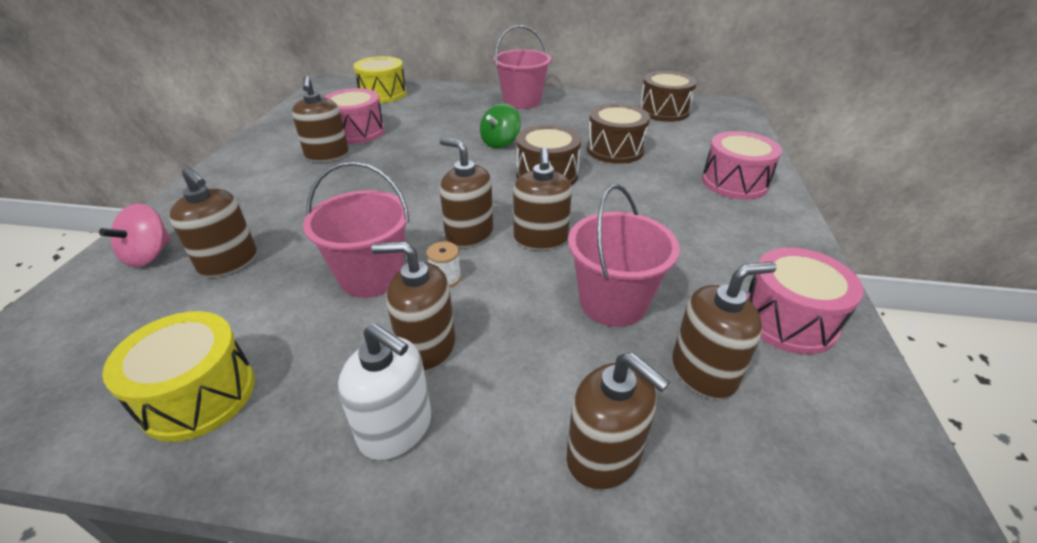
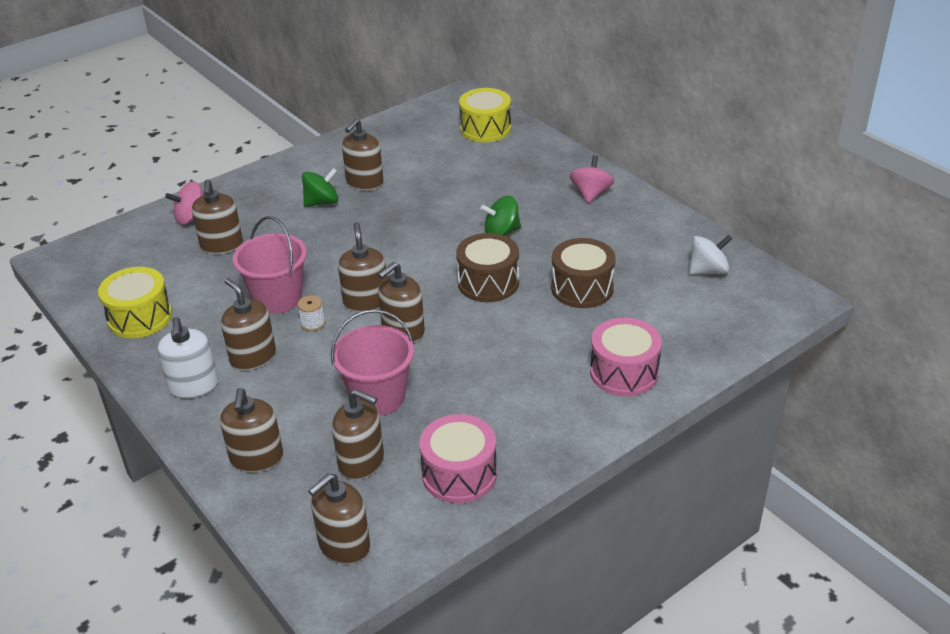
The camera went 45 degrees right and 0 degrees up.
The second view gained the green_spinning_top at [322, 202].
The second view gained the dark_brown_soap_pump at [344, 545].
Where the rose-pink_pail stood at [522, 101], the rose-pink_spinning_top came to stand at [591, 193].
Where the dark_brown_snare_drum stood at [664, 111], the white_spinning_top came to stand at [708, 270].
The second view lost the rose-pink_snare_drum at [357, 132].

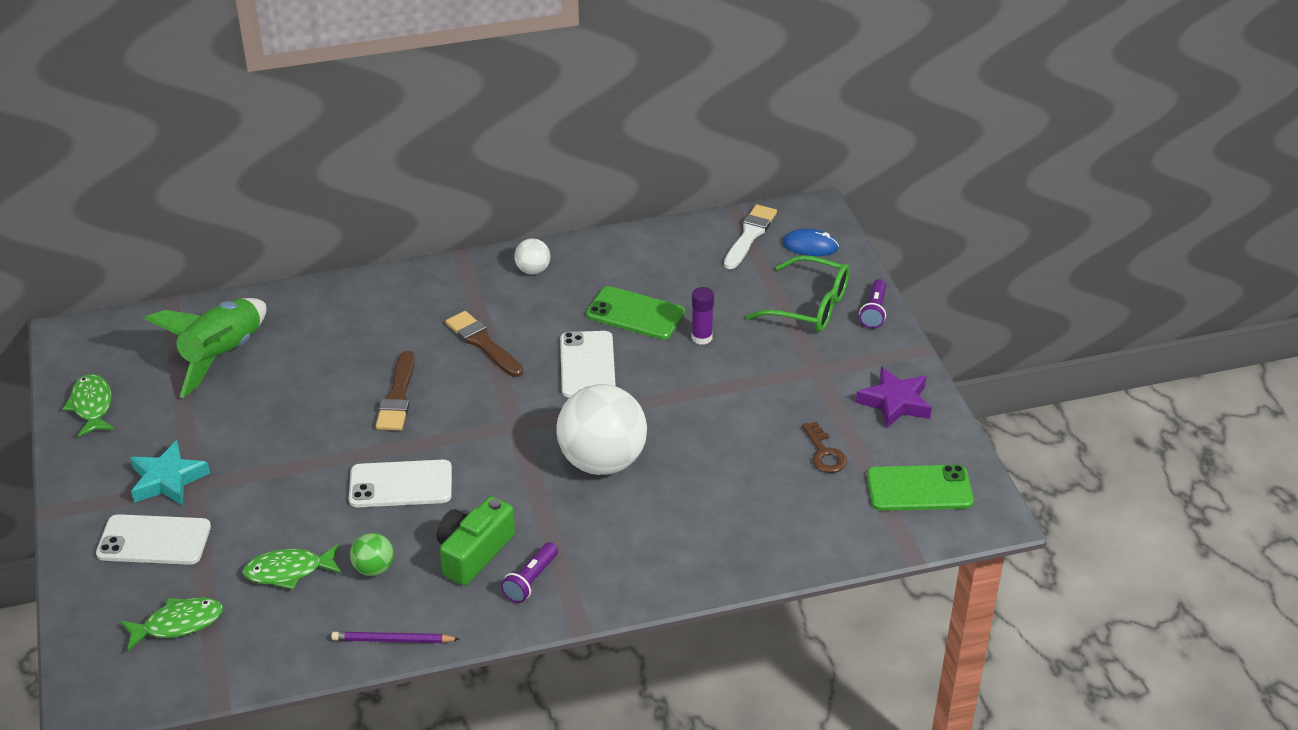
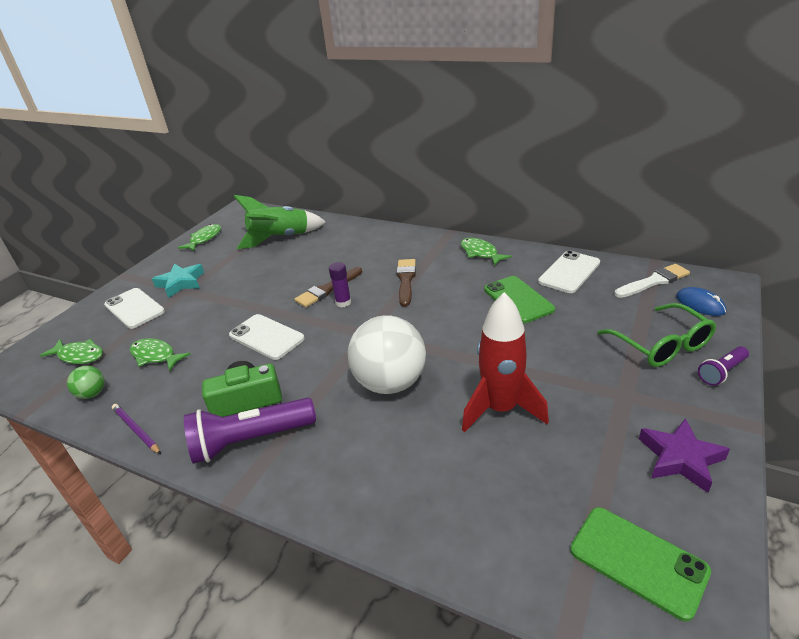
The camera went 45 degrees right and 5 degrees down.
The green_sphere ended up elsewhere, having gone from [374, 569] to [92, 394].
The size of the purple_torch at [530, 580] changed by a factor of 1.91.
The purple_glue ended up elsewhere, having gone from [701, 337] to [343, 302].
Where the white_sphere stood at [533, 270], the green_toy_fish came to stand at [480, 253].
The second view gained the scarlet_rocket at [500, 409].
The white_mobile_phone ended up elsewhere, having gone from [587, 365] to [569, 272].
The second view lost the dark_brown_latchkey at [824, 453].

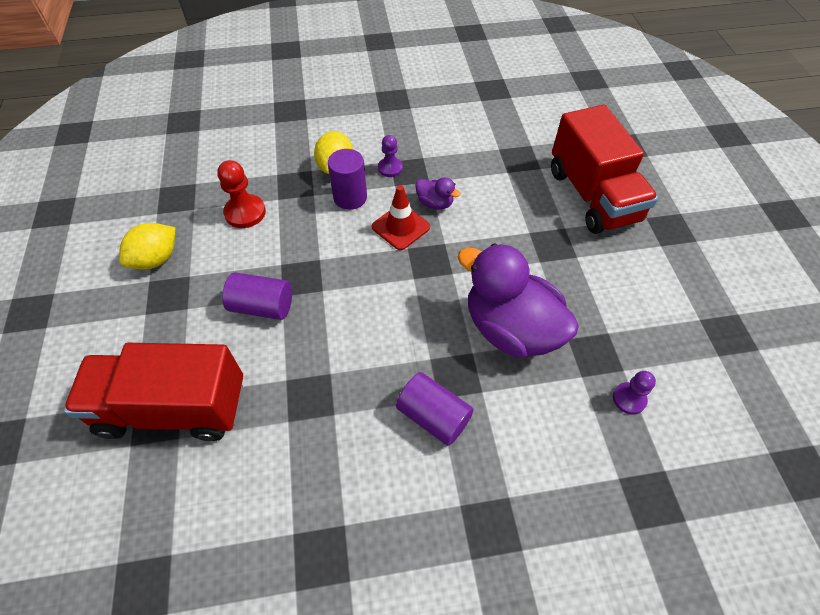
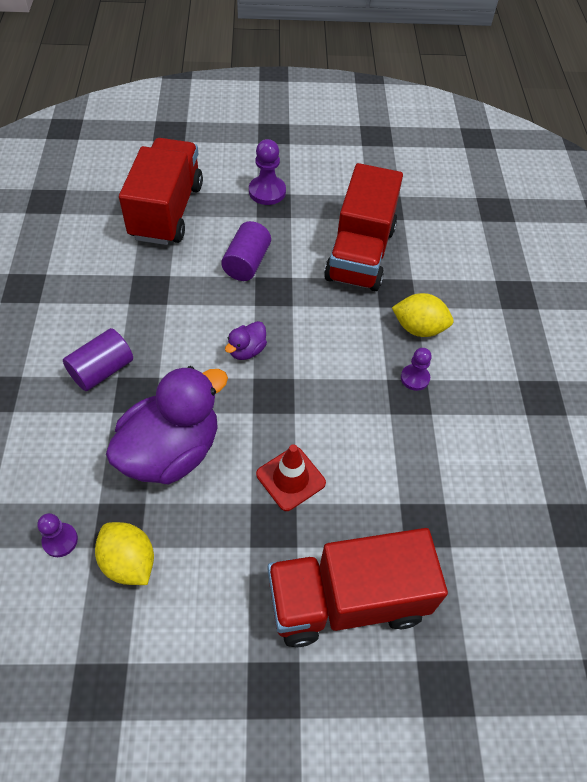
The camera went 95 degrees right and 0 degrees up.
The yellow_lemon ended up elsewhere, having gone from [156, 259] to [129, 562].
The purple_duck ended up elsewhere, having gone from [435, 203] to [247, 350].
The second view gained the purple_chess_pawn at [267, 192].
The scarlet_safety_cone ended up elsewhere, having gone from [401, 227] to [290, 478].
Where the scarlet_chess_pawn stood at [245, 212], the scarlet_lorry came to stand at [360, 254].
The second view lost the purple_cylinder_shape at [350, 197].

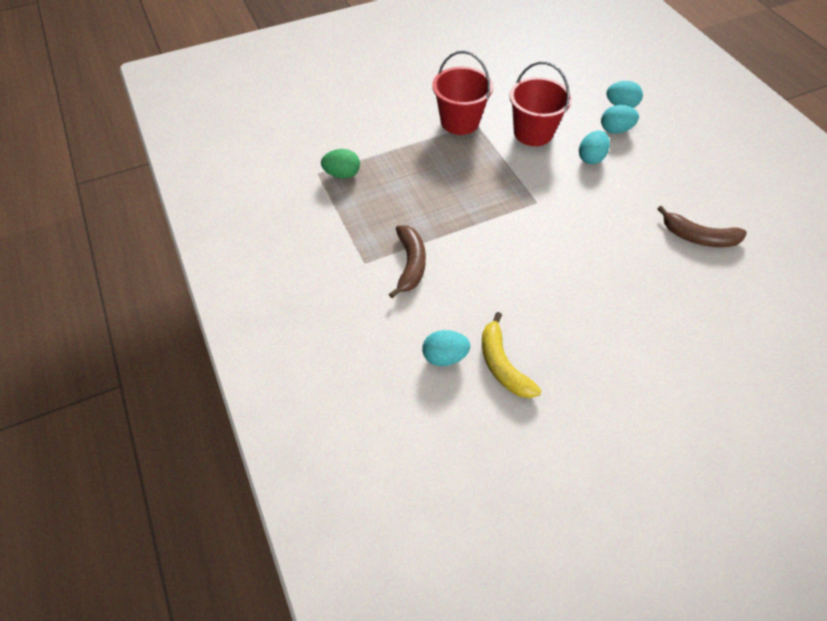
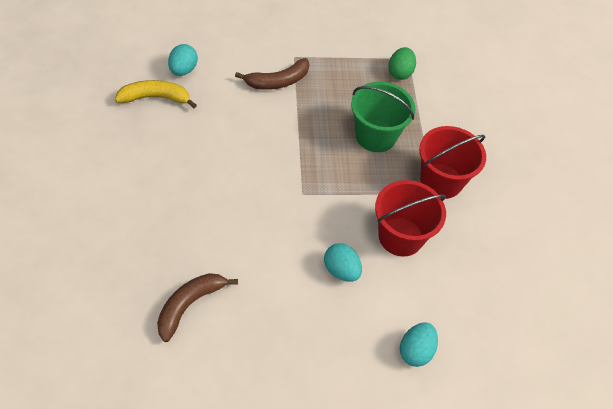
The camera went 105 degrees right and 0 degrees up.
The dark_brown_banana_fruit at [410, 264] ended up facing another way, 45 degrees counterclockwise from before.
The second view gained the green_pail at [375, 136].
The second view lost the aqua_egg_shape at [615, 130].

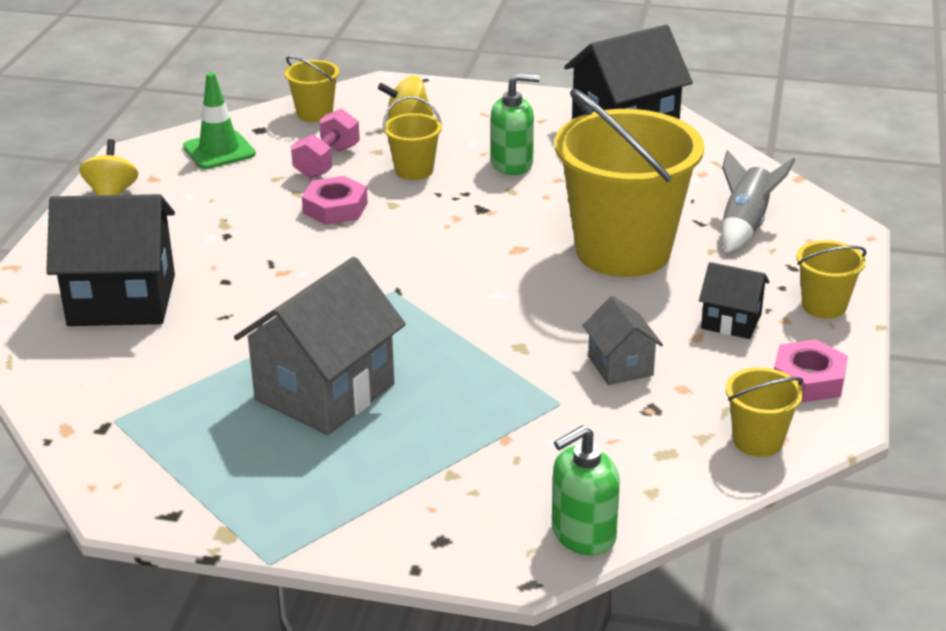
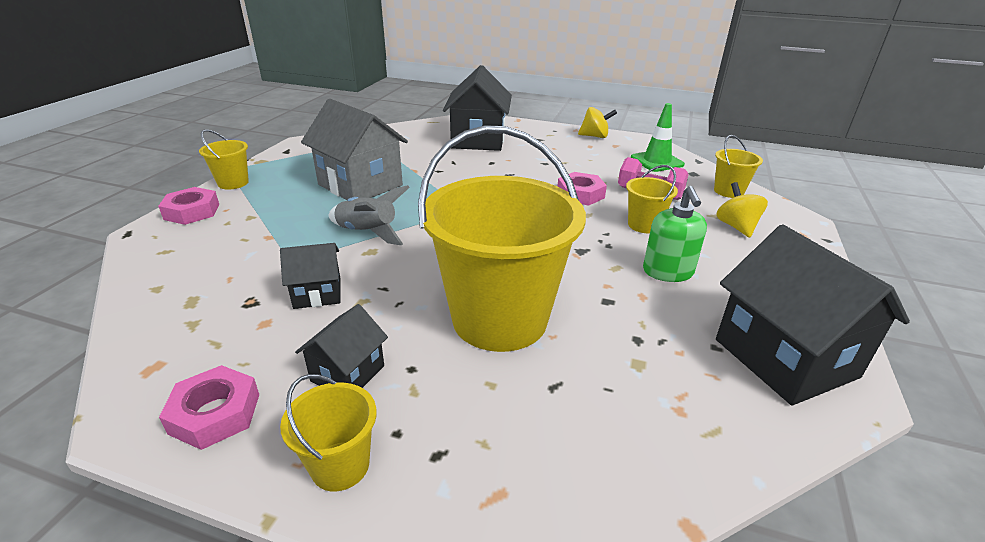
The camera went 95 degrees right and 0 degrees up.
The second view gained the rose-pink_hex_nut at [192, 211].
The yellow_pail ended up elsewhere, having gone from [758, 441] to [233, 183].
What was the ash-grey_house at [620, 366] turned into the jet-black_house at [317, 293].
The ash-grey_rocket ended up elsewhere, having gone from [745, 225] to [367, 232].
The second view lost the green_soap_pump at [583, 534].

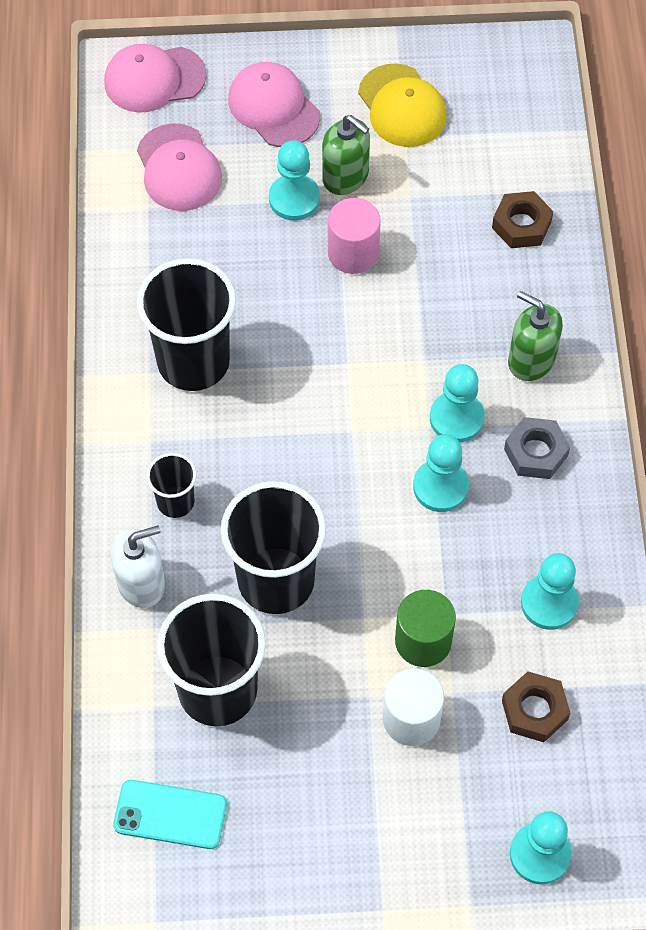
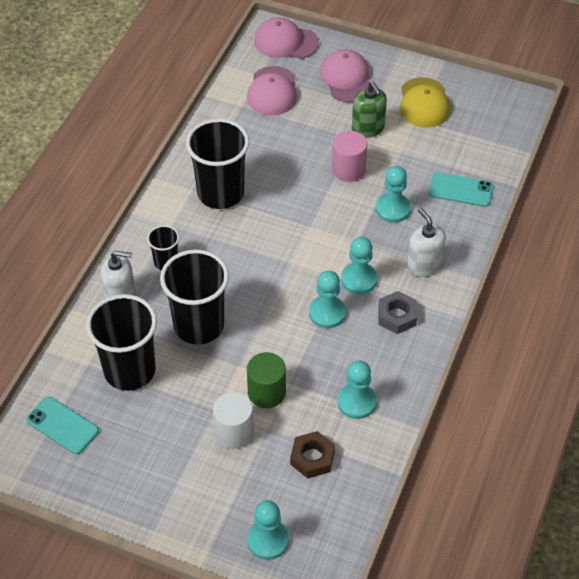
The camera went 25 degrees right and 10 degrees down.
The aqua_chess_pawn ended up elsewhere, having gone from [294, 199] to [393, 209].
What was the green_soap_pump at [531, 360] turned into the white_soap_pump at [424, 265].
Where the dark_brown_hex_nut stood at [521, 225], the aqua_mobile_phone came to stand at [460, 190].

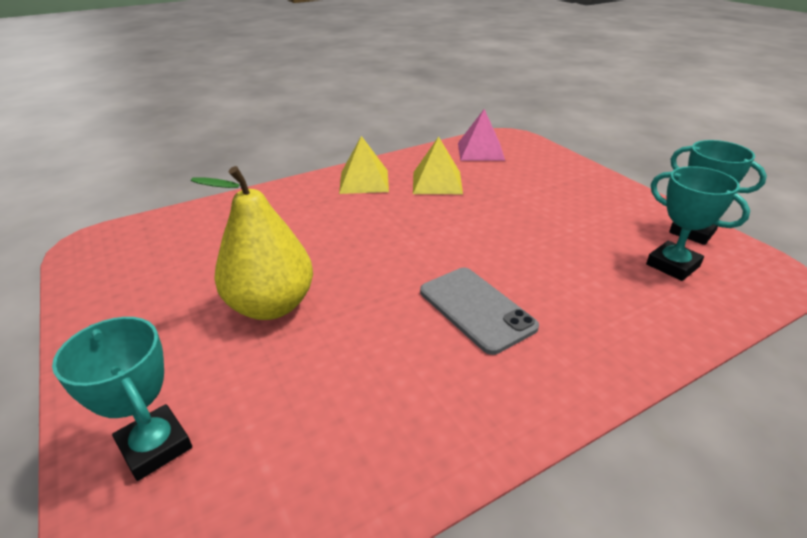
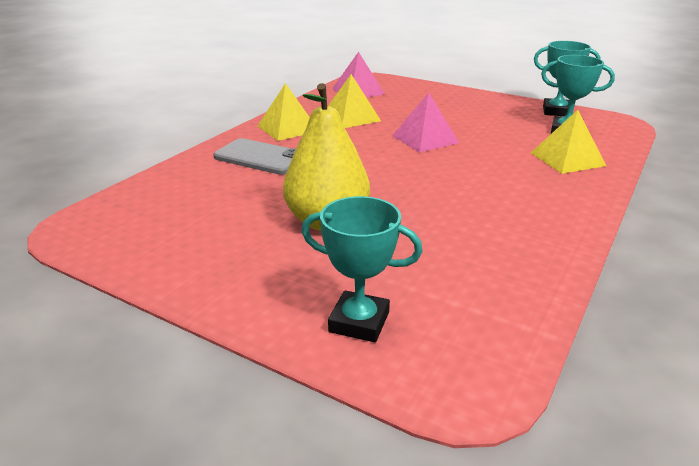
The camera went 30 degrees left and 5 degrees down.
The ash-grey_mobile_phone ended up elsewhere, having gone from [476, 309] to [260, 157].
The second view gained the rose-pink_pyramid_shape at [425, 139].
The second view gained the yellow_pyramid_shape at [567, 159].

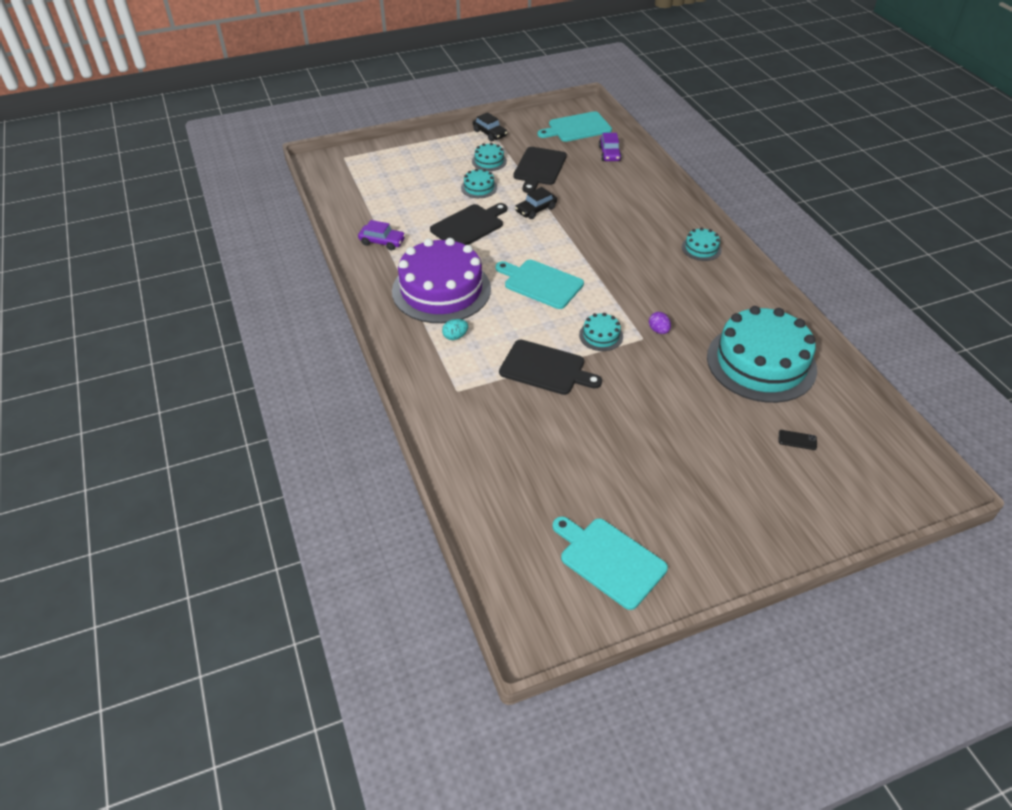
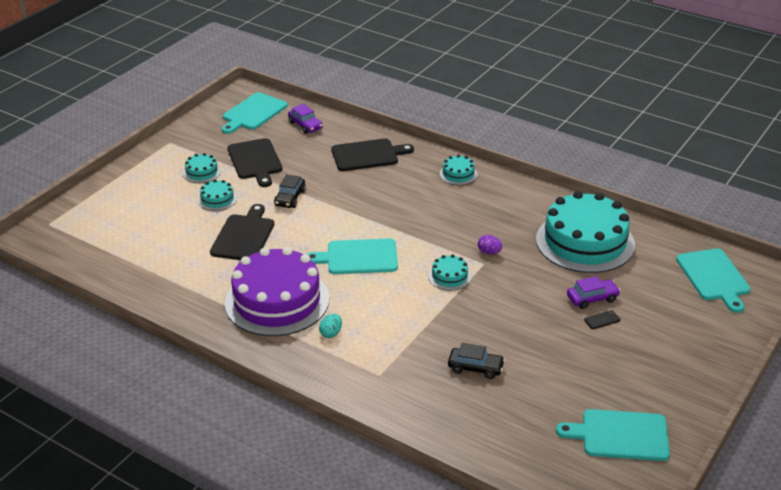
The camera went 35 degrees left and 10 degrees down.
The jet-black_bread_board ended up elsewhere, having gone from [545, 368] to [367, 155].
The jet-black_toy_car ended up elsewhere, having gone from [490, 133] to [475, 368].
The purple_toy_car ended up elsewhere, having gone from [382, 242] to [592, 298].
The jet-black_mobile_phone ended up elsewhere, having gone from [797, 440] to [602, 320].
The second view gained the aqua_bread_board at [714, 277].

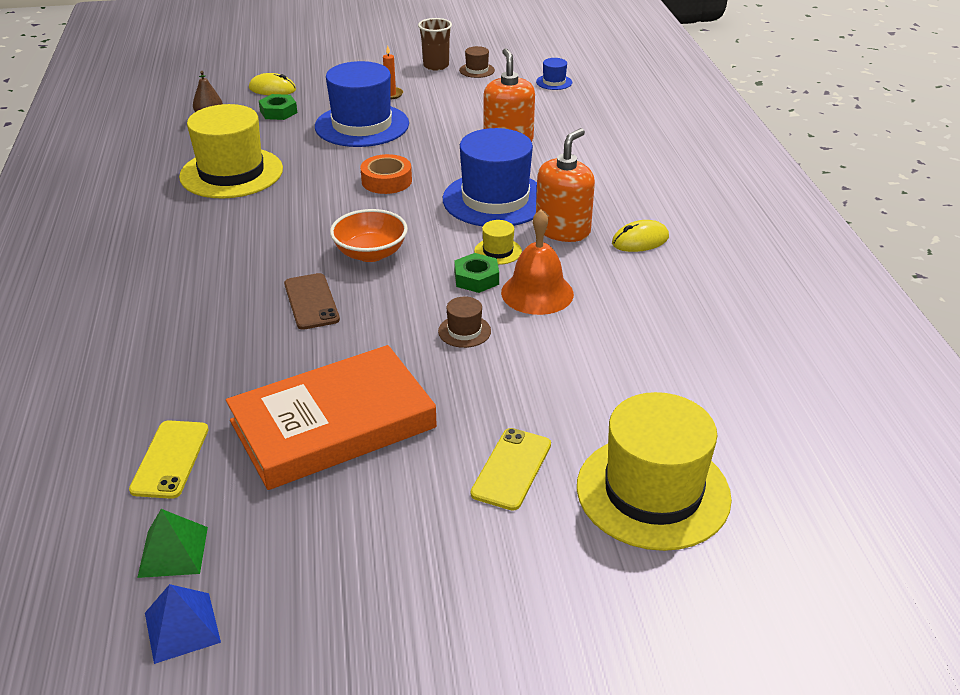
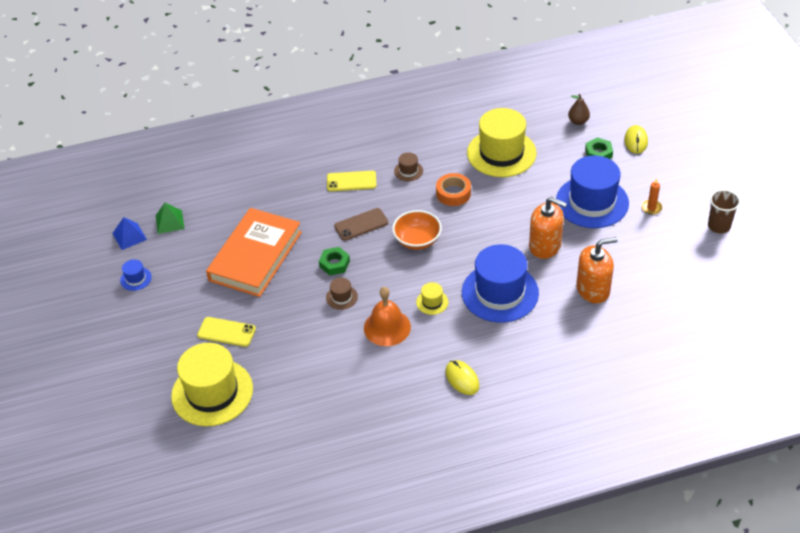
The camera went 85 degrees right and 10 degrees up.
The cobalt_top_hat ended up elsewhere, having gone from [554, 82] to [136, 279].
The bright_orange_book at [333, 424] ended up facing another way, 60 degrees clockwise from before.
The green_hex_nut ended up elsewhere, having gone from [476, 278] to [334, 264].
The yellow_mobile_phone ended up elsewhere, having gone from [170, 459] to [351, 181].
The dark_brown_top_hat ended up elsewhere, having gone from [477, 70] to [408, 171].
The bright_orange_roll_of_tape ended up elsewhere, having gone from [386, 181] to [453, 193].
The bright_orange_soap_pump ended up elsewhere, having gone from [563, 230] to [545, 246].

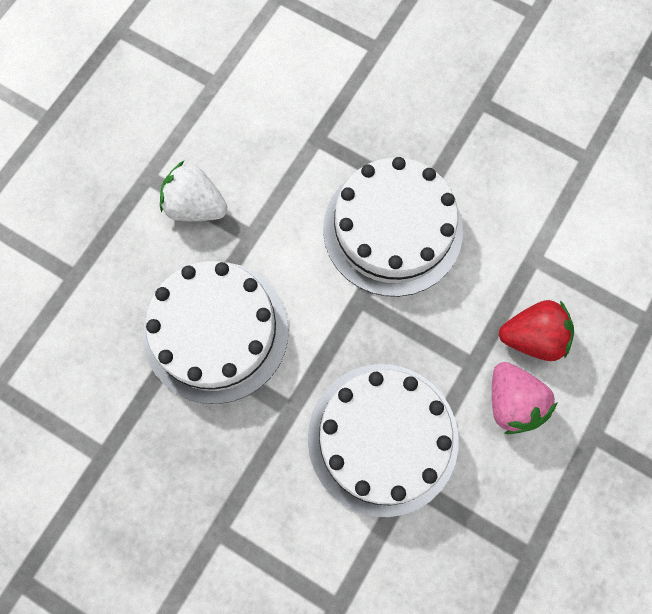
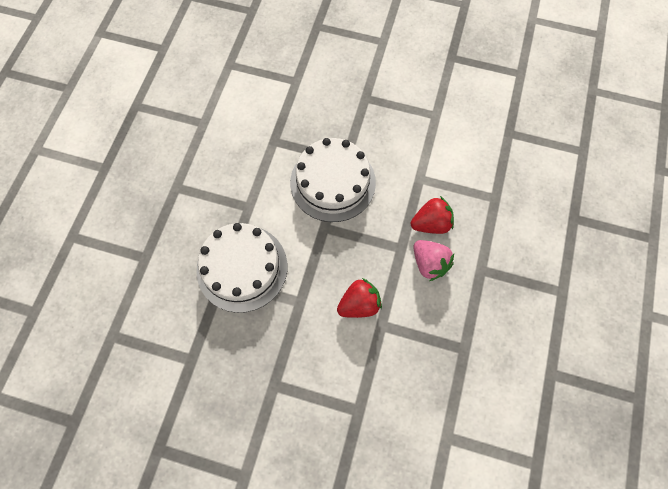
The camera went 15 degrees left and 5 degrees down.
Where the white_cake stood at [382, 438], the scarlet_strawberry came to stand at [359, 304].
The second view lost the white_strawberry at [195, 206].

